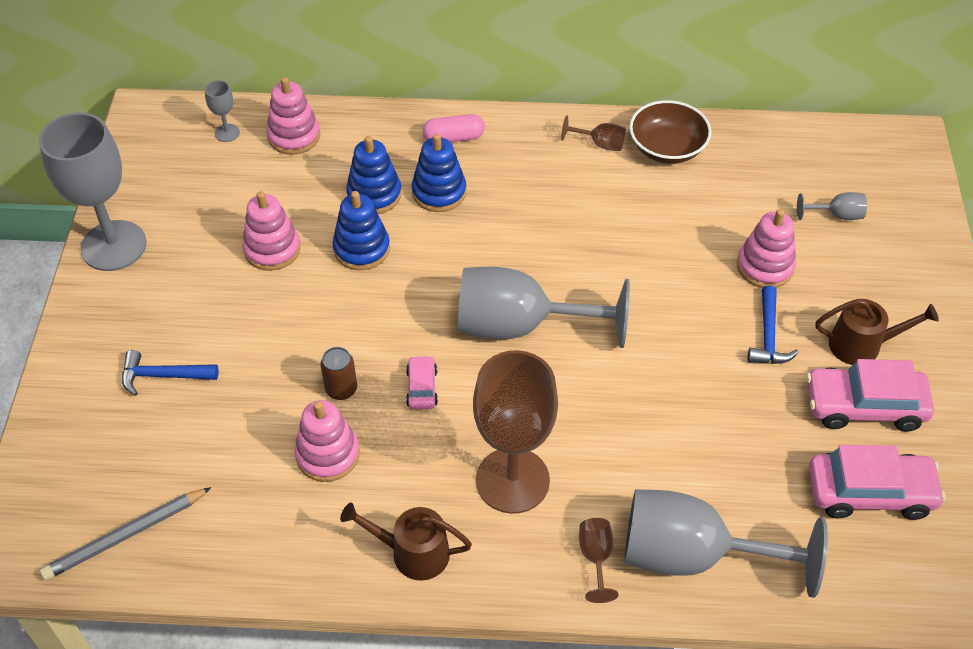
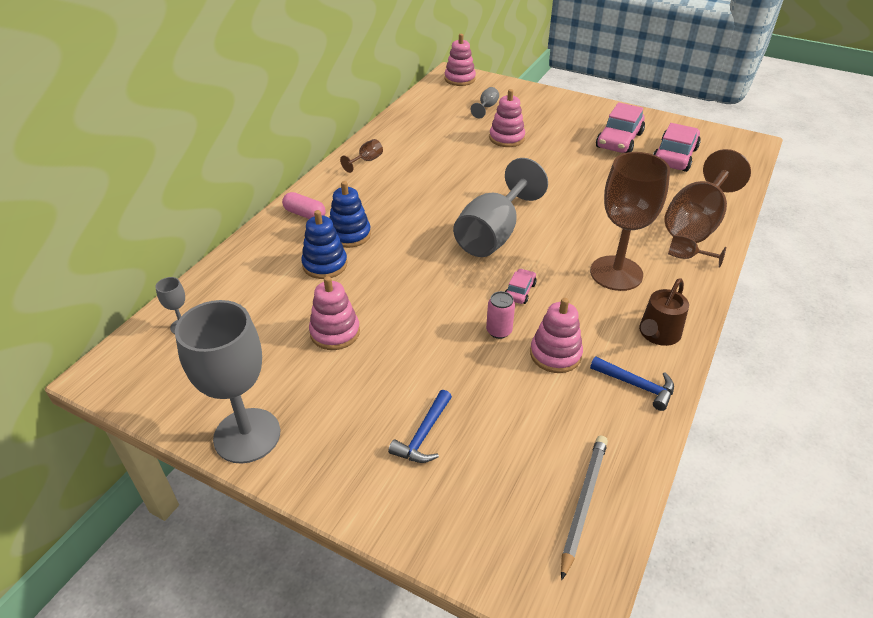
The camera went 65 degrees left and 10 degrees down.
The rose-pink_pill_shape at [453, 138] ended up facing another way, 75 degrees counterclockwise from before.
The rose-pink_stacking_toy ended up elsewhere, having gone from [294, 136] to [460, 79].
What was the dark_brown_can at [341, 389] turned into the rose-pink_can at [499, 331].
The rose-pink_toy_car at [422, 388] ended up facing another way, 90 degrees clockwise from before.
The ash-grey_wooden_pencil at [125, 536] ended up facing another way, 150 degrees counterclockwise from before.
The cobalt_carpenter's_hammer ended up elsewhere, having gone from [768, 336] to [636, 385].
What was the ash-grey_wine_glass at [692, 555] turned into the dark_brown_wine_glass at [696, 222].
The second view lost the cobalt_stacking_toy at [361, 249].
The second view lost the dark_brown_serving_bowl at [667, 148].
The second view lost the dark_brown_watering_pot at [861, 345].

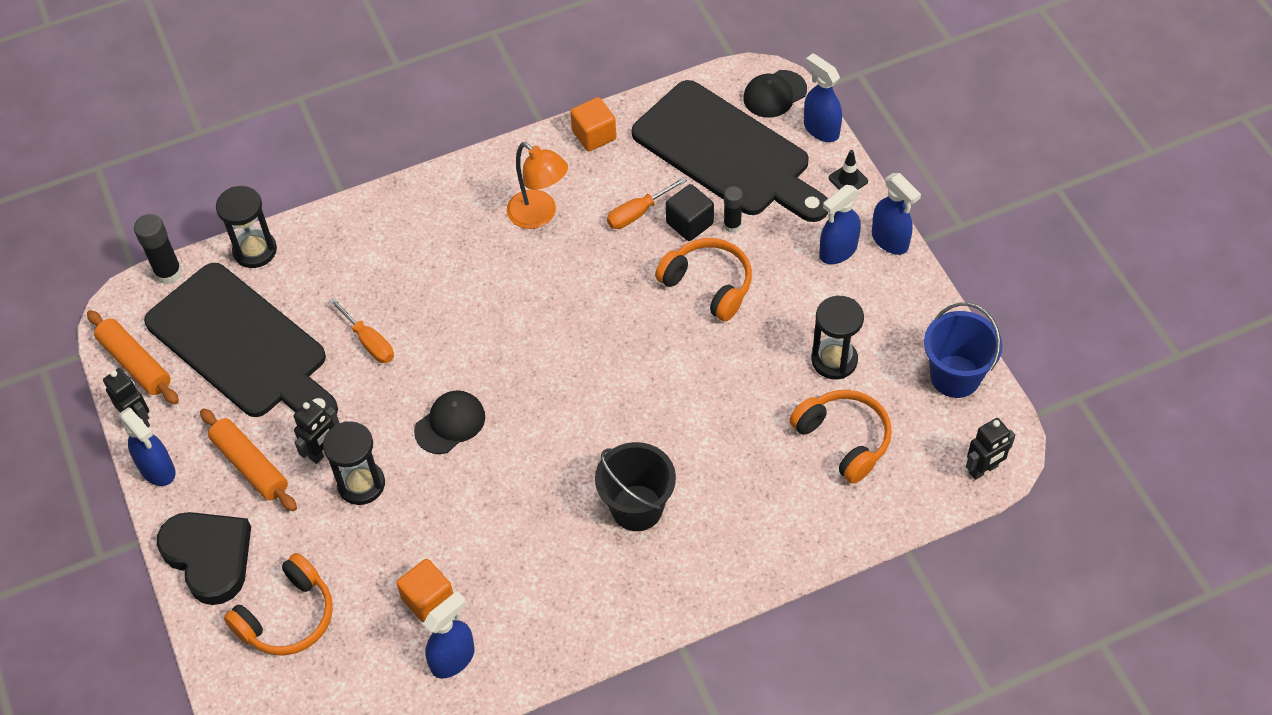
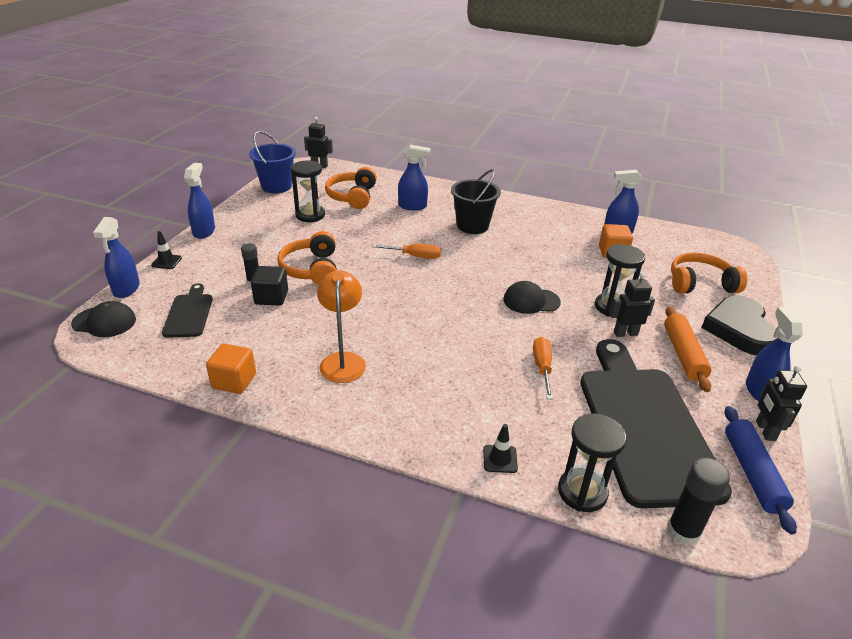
The camera went 140 degrees left and 20 degrees down.
The size of the jet-black_bread_board at [727, 153] changed by a factor of 0.46.
The bright_orange_flat_screwdriver ended up elsewhere, having gone from [638, 213] to [414, 256].
The cobalt_sprayer ended up elsewhere, having gone from [838, 251] to [412, 206].
The second view gained the jet-black_safety_cone at [500, 459].
What was the bright_orange_rolling_pin at [135, 363] turned into the cobalt_rolling_pin at [752, 473].

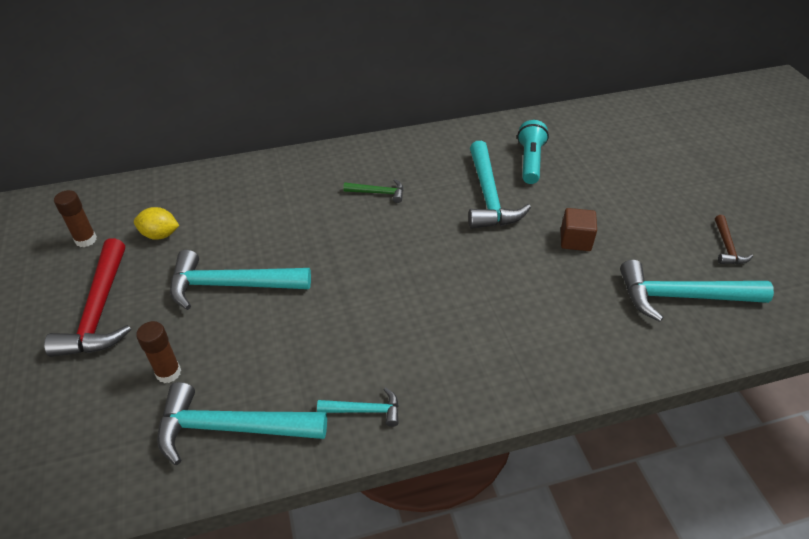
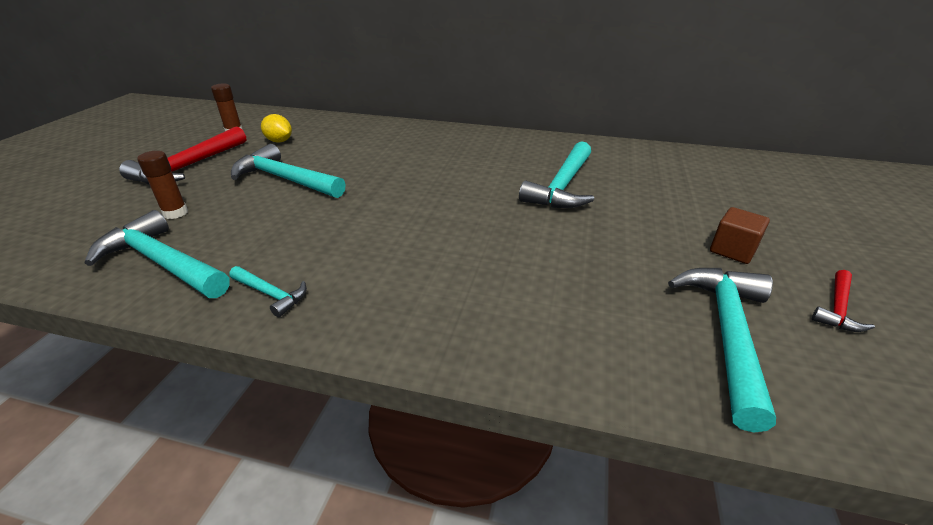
The camera went 30 degrees right and 10 degrees down.
The aqua_carpenter's_hammer at [682, 297] ended up facing another way, 75 degrees clockwise from before.
The dark_brown_cube ended up elsewhere, having gone from [575, 240] to [732, 250].
What was the dark_brown_carpenter's_hammer at [727, 247] turned into the scarlet_carpenter's_hammer at [837, 308].
The second view lost the green_carpenter's_hammer at [378, 193].
The second view lost the aqua_torch at [530, 161].

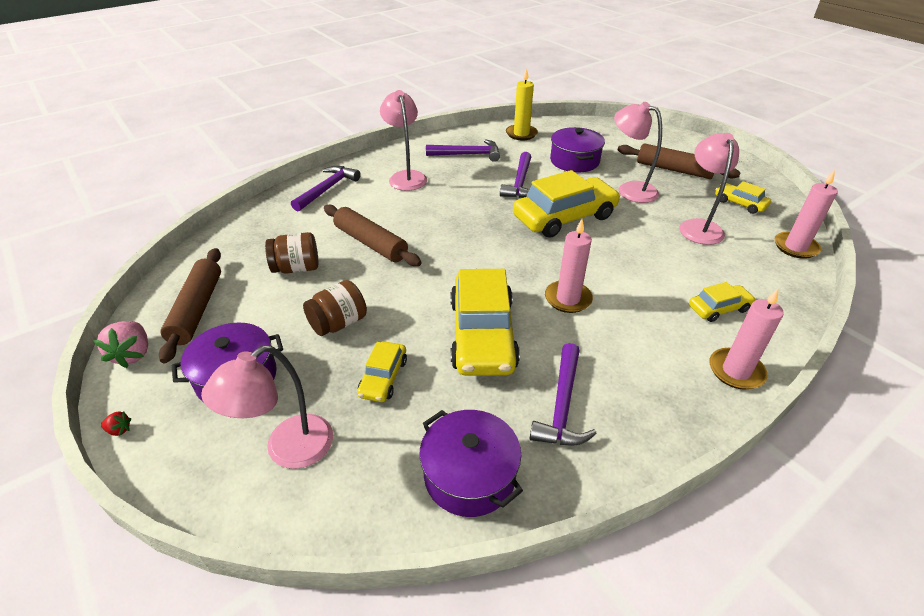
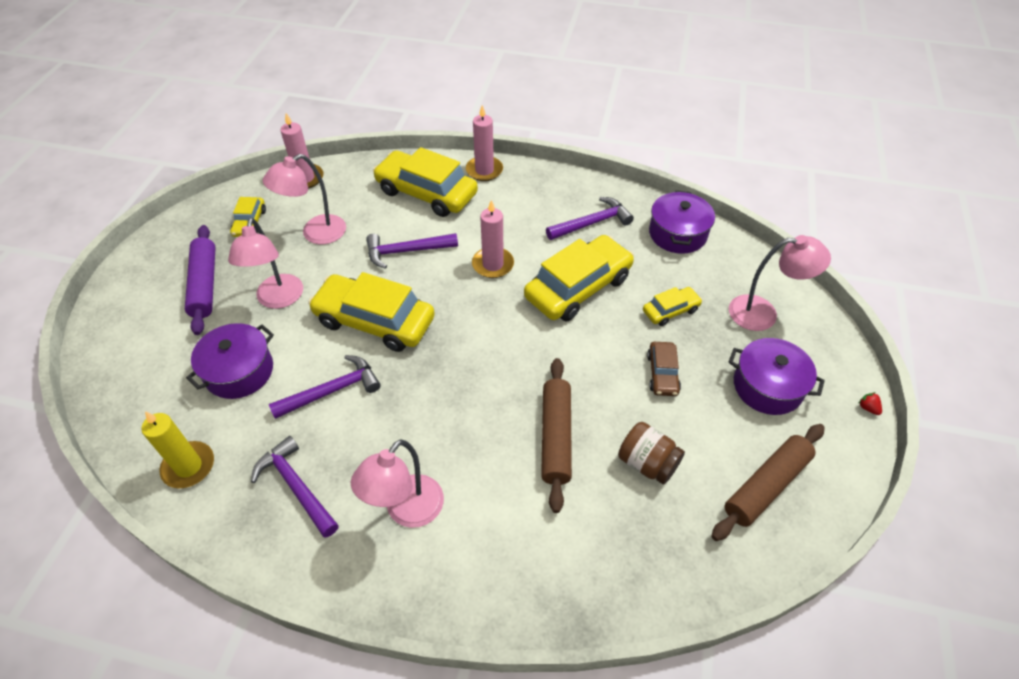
The camera went 130 degrees left and 10 degrees up.
What was the dark_brown_rolling_pin at [674, 170] turned into the purple_rolling_pin at [205, 285].
The purple_carpenter's_hammer ended up elsewhere, having gone from [327, 189] to [406, 251].
The size of the yellow_toy_car at [718, 308] changed by a factor of 2.03.
Where the dark_brown_jar stood at [338, 323], the dark_brown_toy_car came to stand at [662, 373].
The second view lost the rose-pink_strawberry at [133, 354].

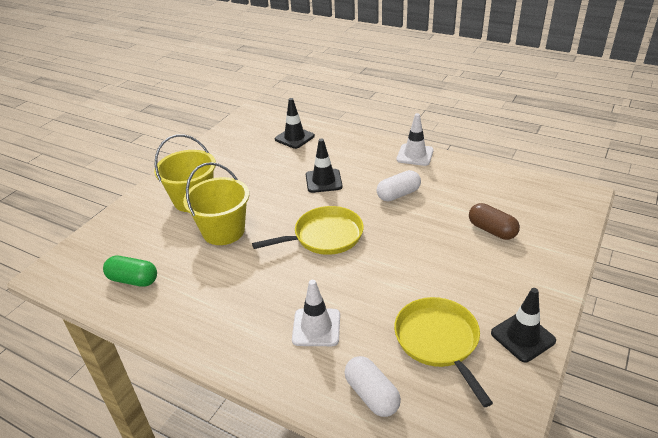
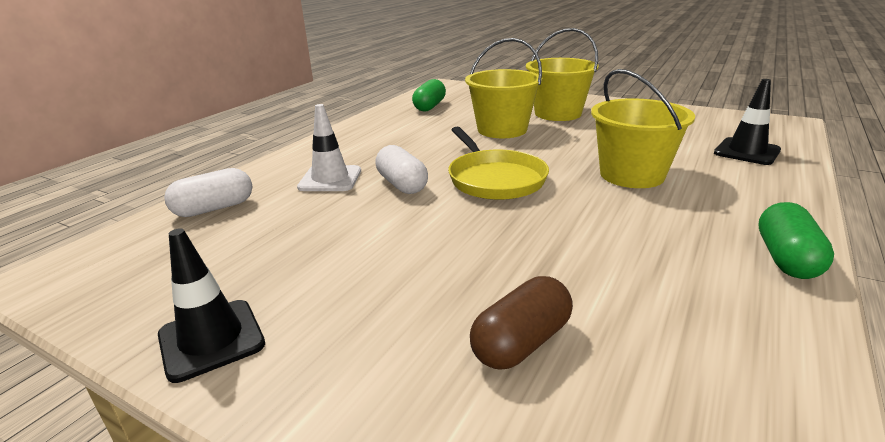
The camera went 90 degrees right and 10 degrees down.
The white_pill_shape ended up elsewhere, having gone from [398, 194] to [402, 184].
Where the jet-black_safety_cone stood at [323, 181], the yellow_pail came to stand at [632, 175].
Where the white_safety_cone stood at [415, 155], the green_pill_shape came to stand at [786, 258].
The second view lost the yellow_frying_pan at [438, 341].

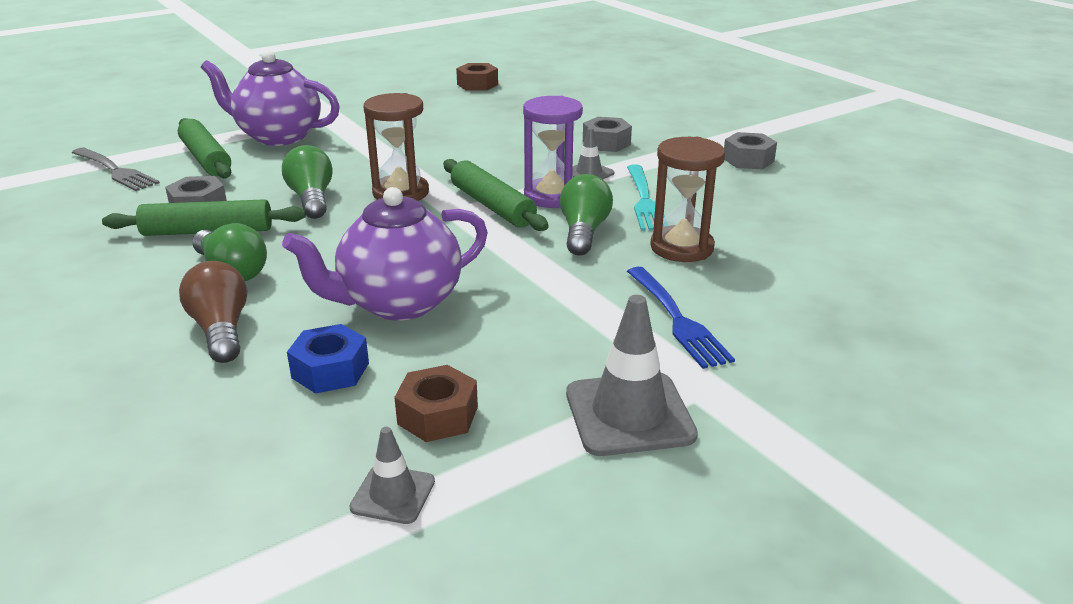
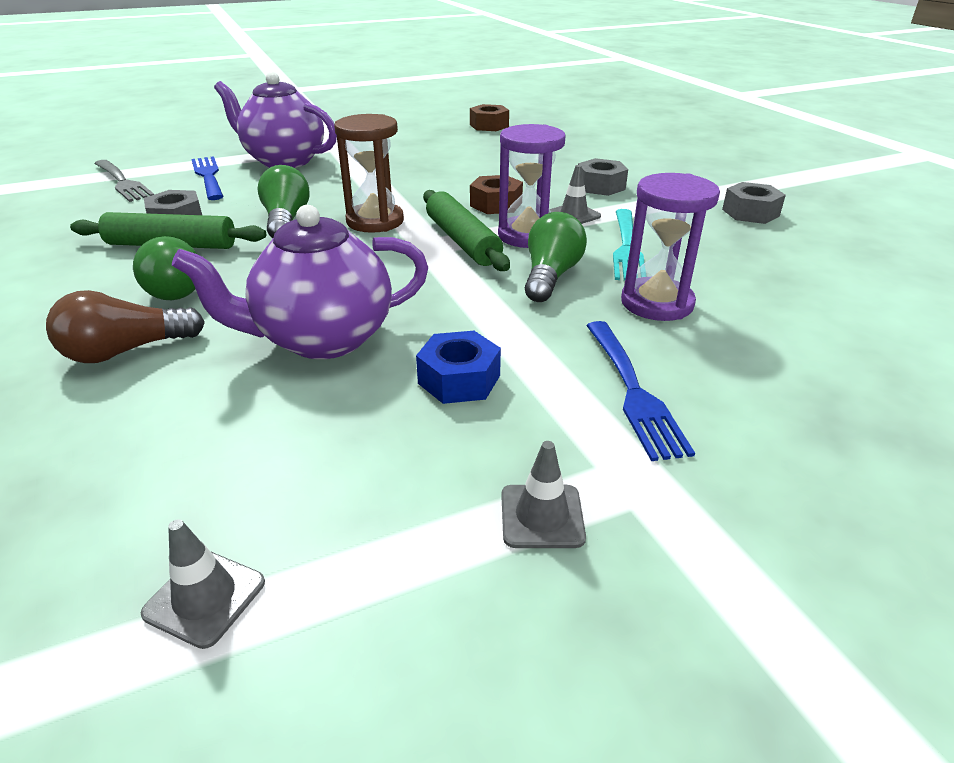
The camera went 10 degrees right and 5 degrees up.
The dark_brown_lightbulb at [221, 330] ended up facing another way, 105 degrees counterclockwise from before.
Where the green_rolling_pin stood at [206, 158], the cobalt_dinner_fork came to stand at [209, 176].
The cobalt_hex_nut ended up elsewhere, having gone from [330, 370] to [459, 379].
The dark_brown_hex_nut ended up elsewhere, having gone from [438, 415] to [496, 204].
The size of the ash-grey_safety_cone at [629, 414] changed by a factor of 0.55.
What was the dark_brown_sandglass at [681, 247] turned into the purple_sandglass at [657, 303].

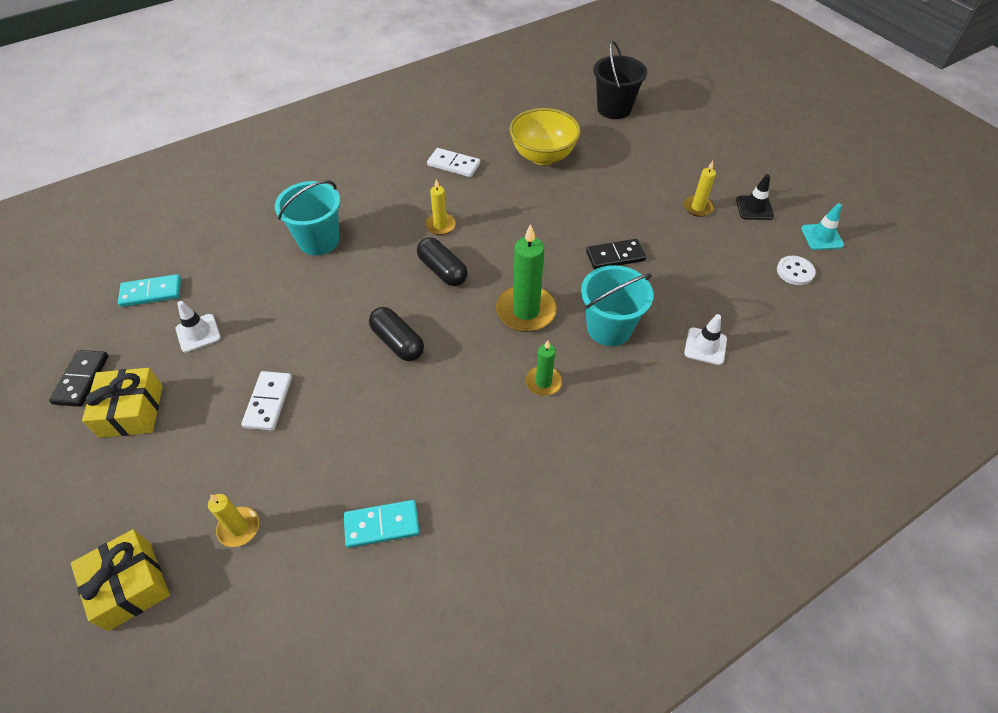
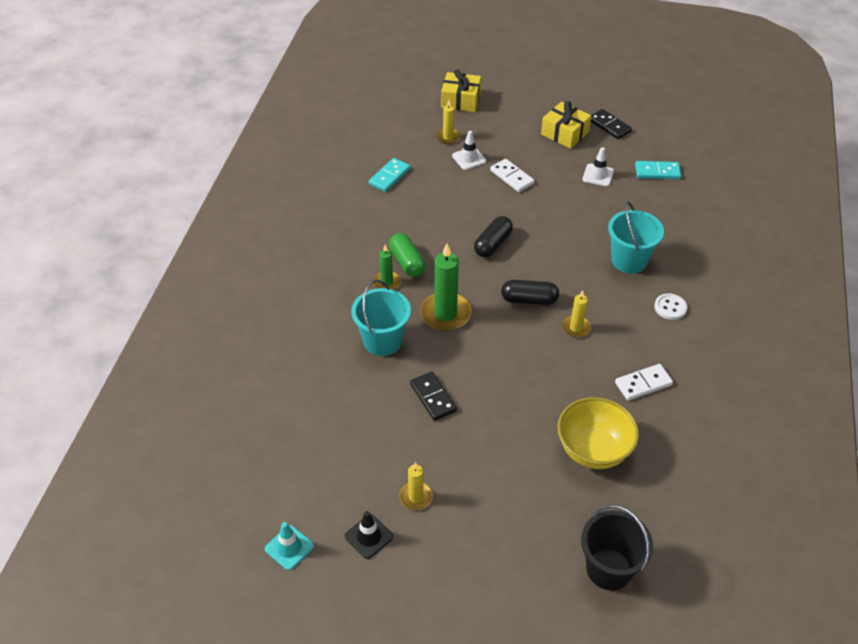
The camera went 135 degrees right and 5 degrees down.
The second view gained the green_pill_shape at [407, 262].
The jet-black_domino_tile at [615, 256] ended up facing another way, 60 degrees counterclockwise from before.
The white_safety_cone ended up elsewhere, having gone from [705, 346] to [469, 158].
The jet-black_pill_shape at [397, 342] ended up facing another way, 60 degrees counterclockwise from before.
The aqua_domino_tile at [151, 293] ended up facing another way, 60 degrees clockwise from before.
The white_button ended up elsewhere, having gone from [795, 271] to [670, 307].

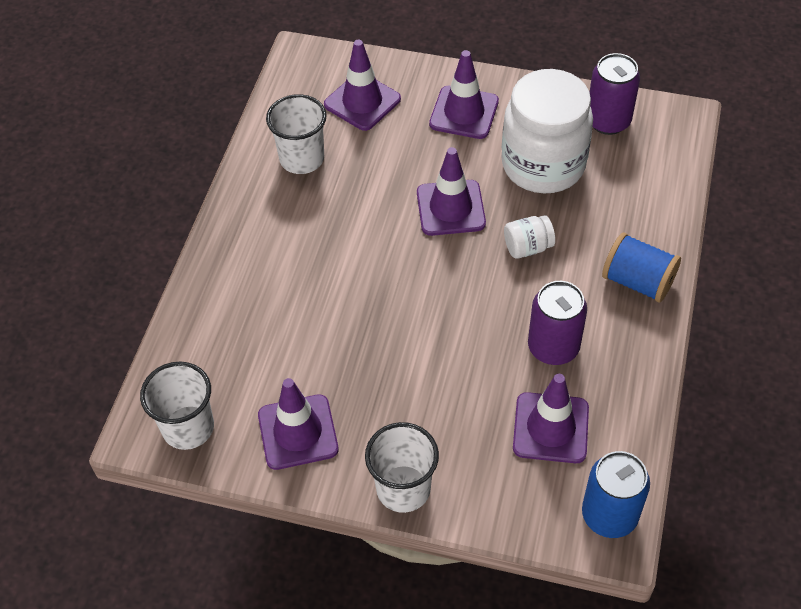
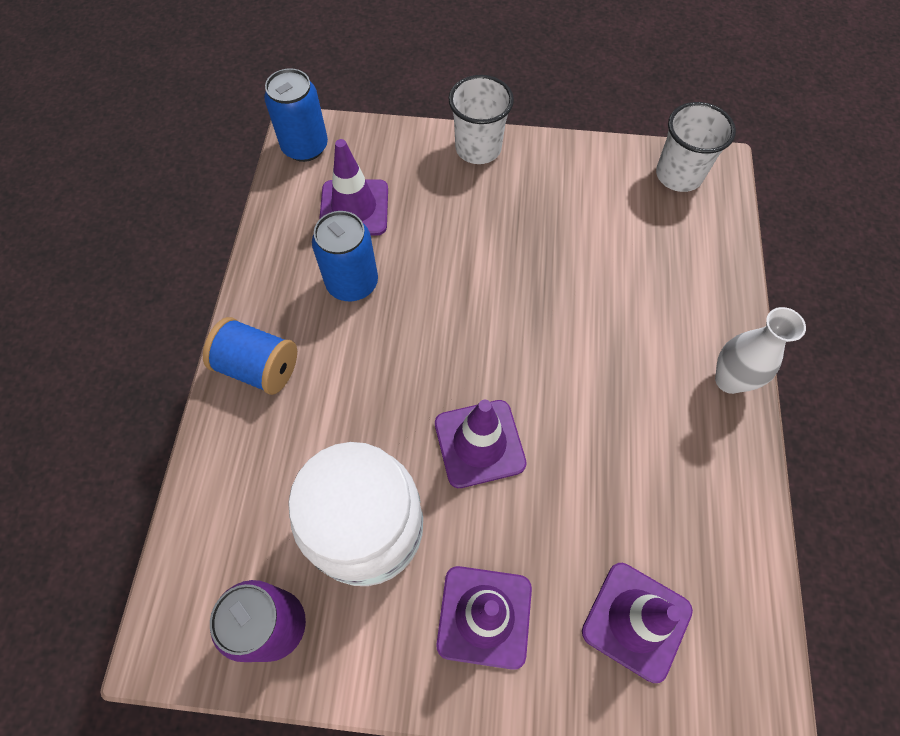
The camera went 170 degrees right and 10 degrees up.
What was the purple_can at [553, 347] turned into the cobalt_can at [352, 283].
The second view gained the white_vase at [729, 380].
The second view lost the purple_safety_cone at [298, 432].
The second view lost the white_tumbler at [302, 159].
The second view lost the white_jar at [527, 247].

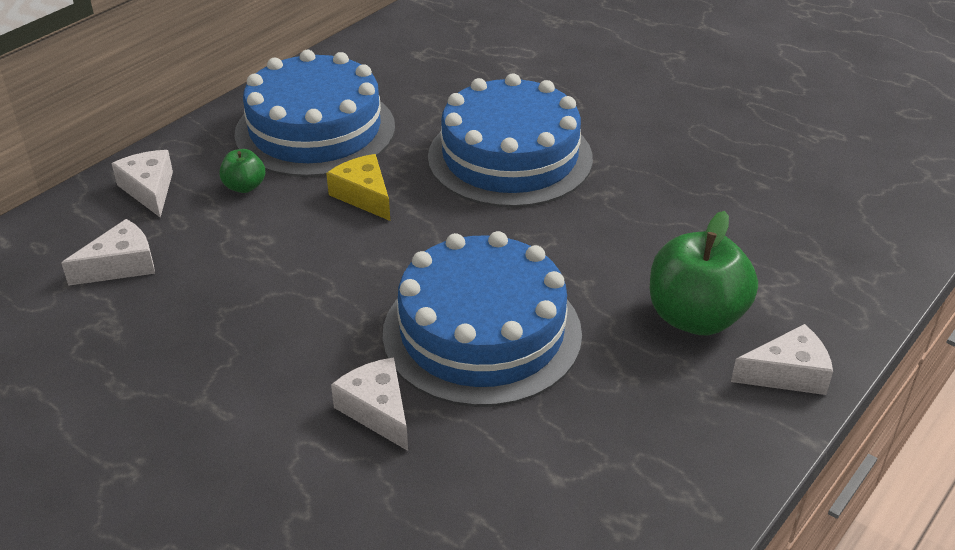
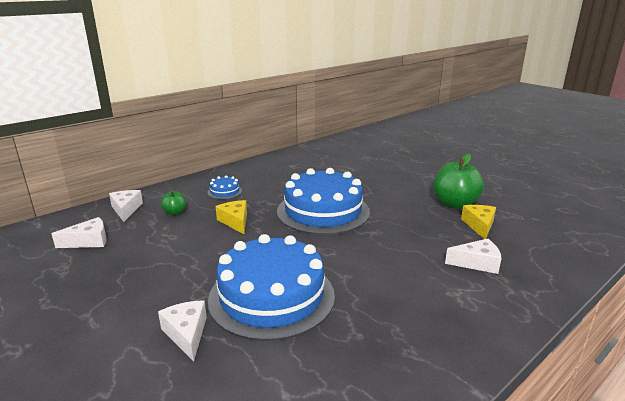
The camera went 10 degrees right and 15 degrees down.
The size of the cobalt_cake at [315, 130] changed by a factor of 0.41.
The green_apple_fruit ended up elsewhere, having gone from [695, 317] to [454, 204].
The white_cheese ended up elsewhere, having gone from [787, 374] to [477, 263].
The second view gained the yellow_cheese at [479, 225].

